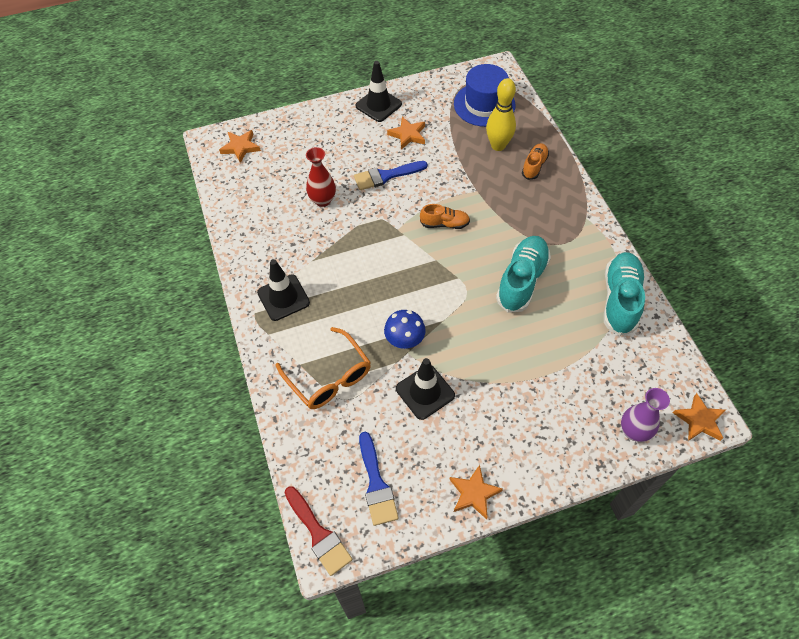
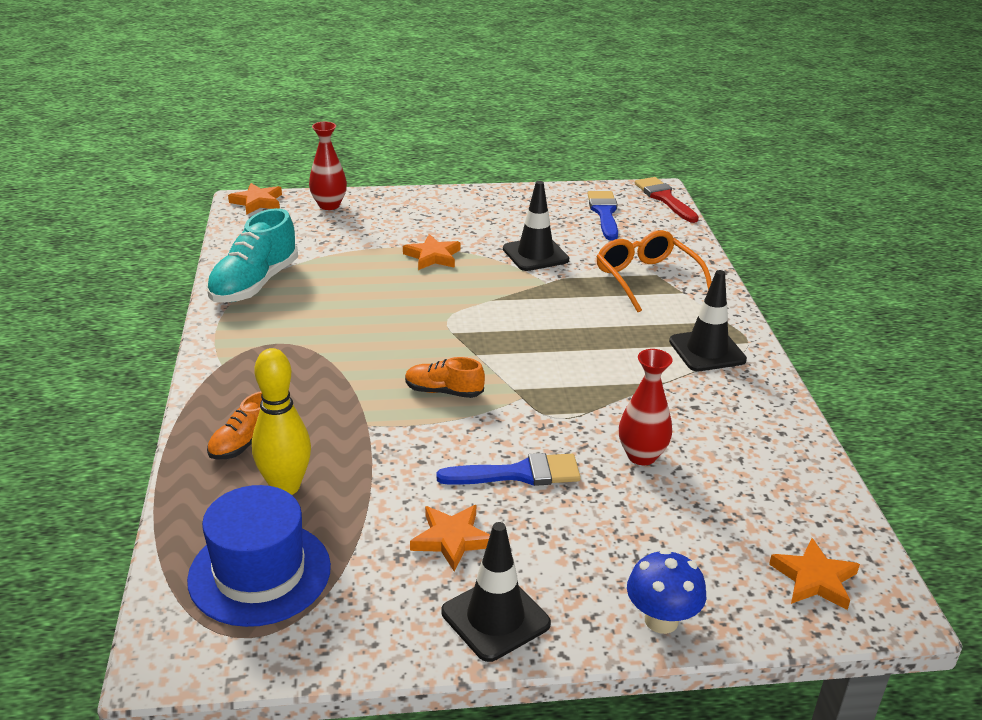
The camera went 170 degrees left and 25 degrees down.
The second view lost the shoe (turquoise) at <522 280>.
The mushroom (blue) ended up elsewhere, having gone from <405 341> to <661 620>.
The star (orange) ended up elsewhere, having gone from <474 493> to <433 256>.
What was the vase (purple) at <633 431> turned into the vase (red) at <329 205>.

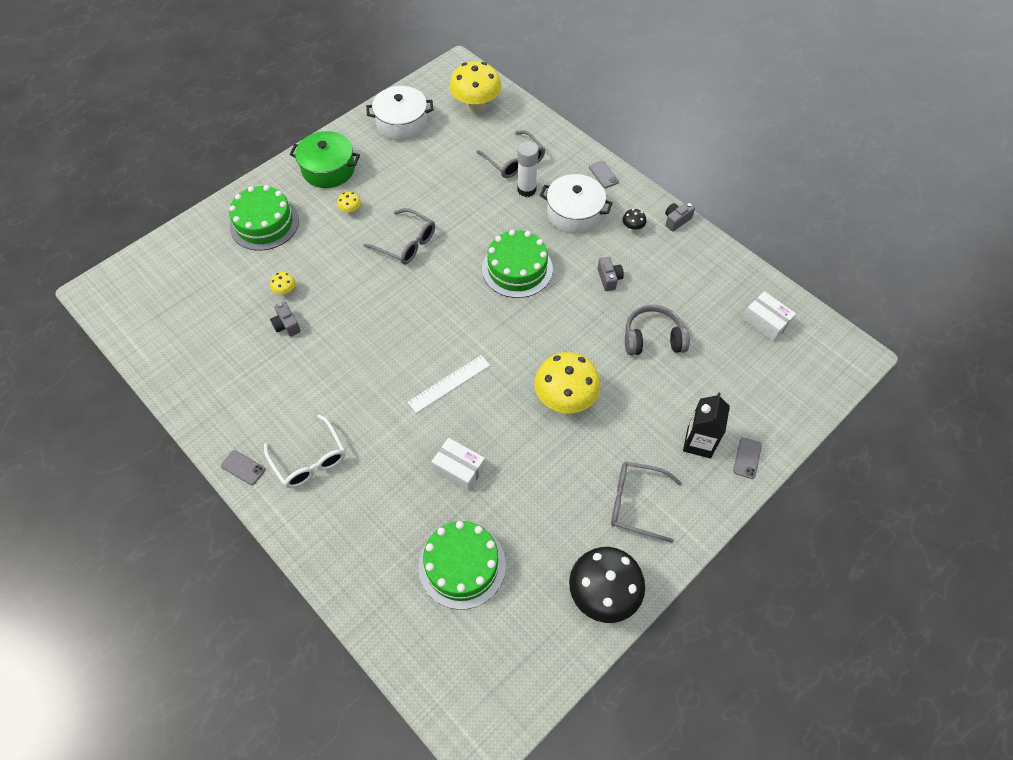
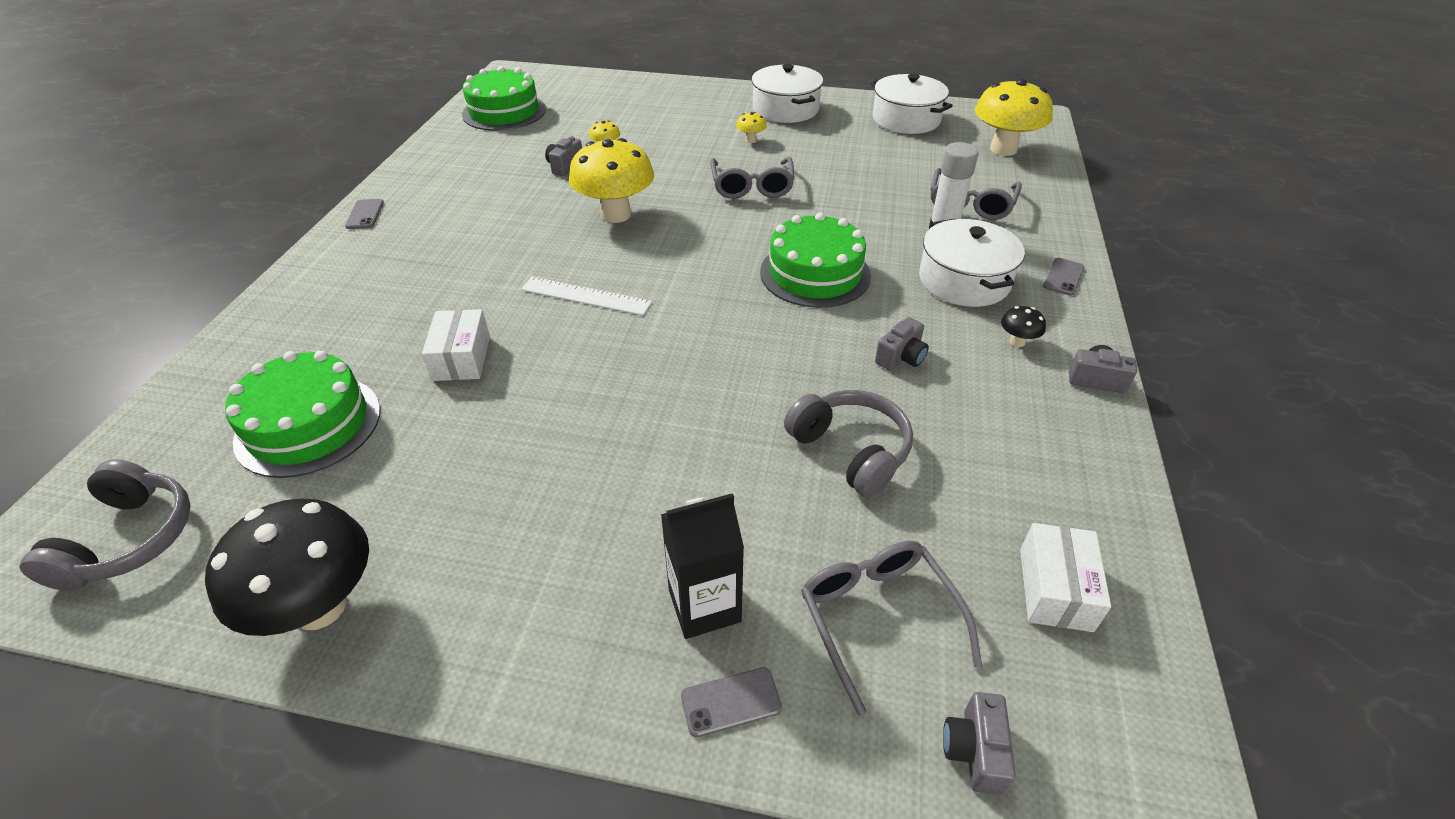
The camera went 55 degrees right and 15 degrees down.
The second view lost the glasses (white) at <309 460>.
The second view gained the headphones (grey) at <130 539>.
The second view gained the camera (grey) at <974 751>.
The cake (green) ended up elsewhere, having gone from <264 223> to <504 112>.
The mushroom (yellow) ended up elsewhere, having gone from <565 399> to <616 214>.
The glasses (grey) ended up elsewhere, having gone from <636 503> to <878 618>.
What was the pot (green) at <328 169> turned into the pot (white) at <785 109>.

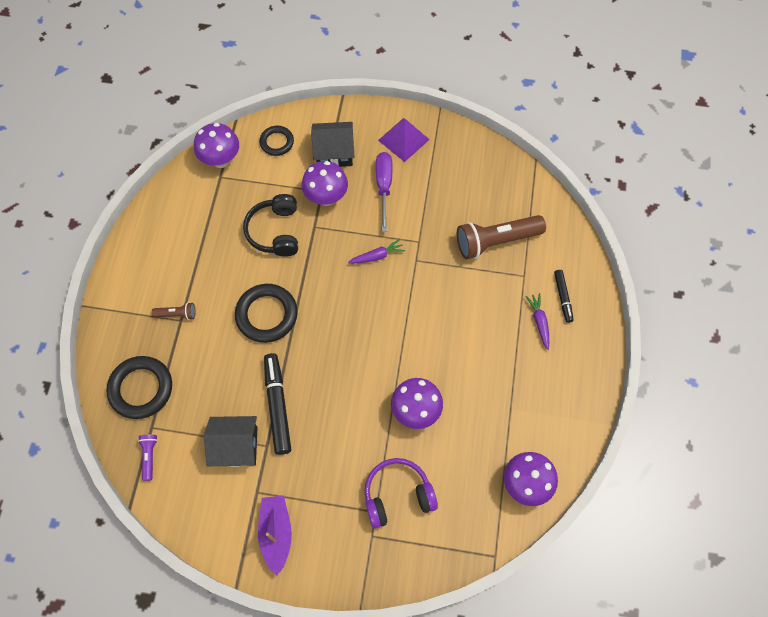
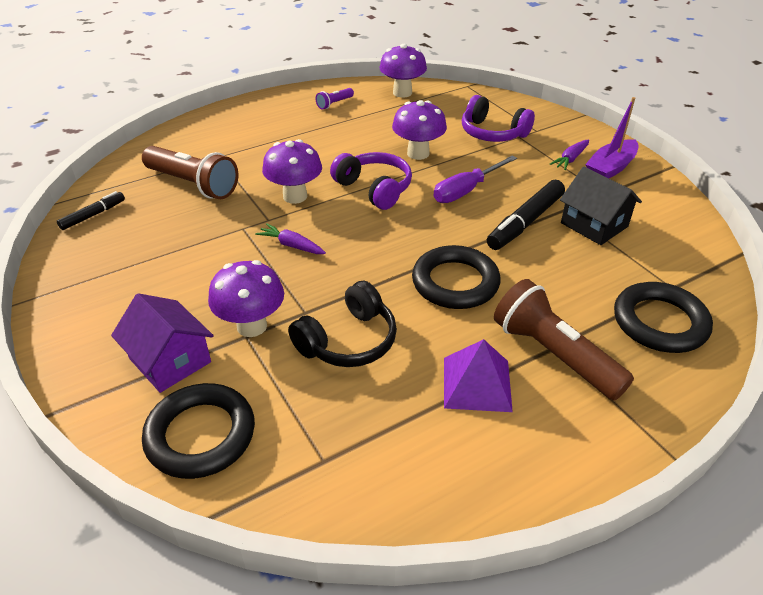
The camera went 130 degrees left and 25 degrees down.
The second view gained the headphones (purple) at <374 189>.
The flashlight (purple) ended up elsewhere, having gone from <149 456> to <334 104>.
The mushroom (purple) ended up elsewhere, having gone from <221 160> to <295 196>.
The screwdriver (purple) ended up elsewhere, having gone from <384 187> to <466 190>.
The pyramid (purple) ended up elsewhere, having gone from <403 139> to <477 384>.
The carrot (purple) ended up elsewhere, having gone from <539 322> to <570 159>.
The marker (black) ended up elsewhere, having gone from <562 297> to <93 215>.
What was the house (black) at <334 152> turned into the house (purple) at <170 360>.
The size of the flashlight (brown) at <177 314> changed by a factor of 2.16.
The size of the ring (black) at <277 142> changed by a factor of 1.66.

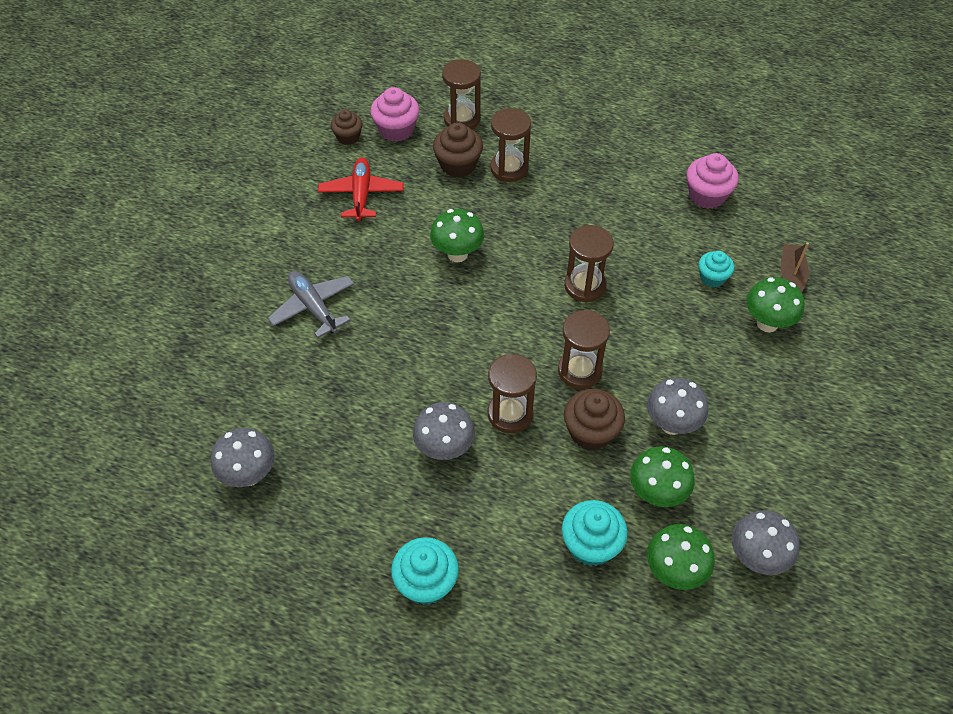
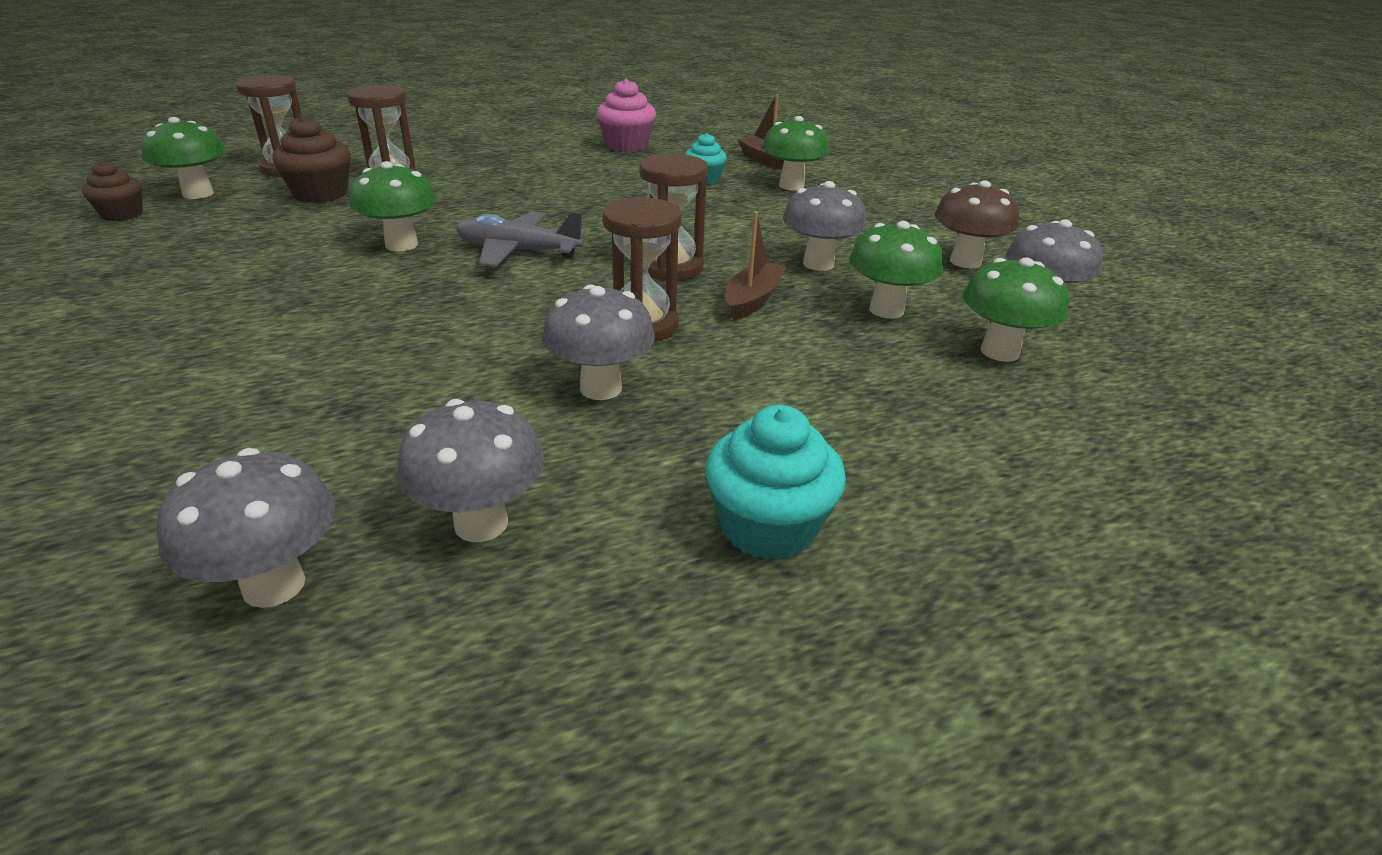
The camera went 45 degrees left and 20 degrees down.
The second view lost the plane (red) at <361 195>.
The second view lost the cupcake (turquoise) at <591 545>.
The second view lost the hourglass (brown) at <585 286>.
The second view gained the mushroom (grey) at <481 524>.
The second view gained the mushroom (brown) at <965 262>.
The plane (grey) ended up elsewhere, having gone from <313 307> to <518 251>.
Where the cupcake (pink) stood at <396 130>, the mushroom (green) came to stand at <198 194>.
Where the cupcake (brown) stood at <591 432>, the boat (brown) came to stand at <752 300>.

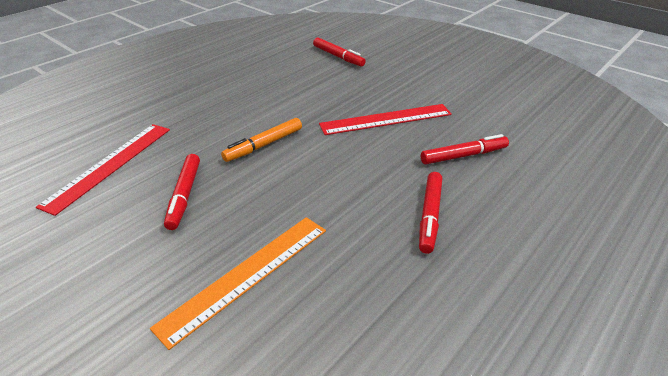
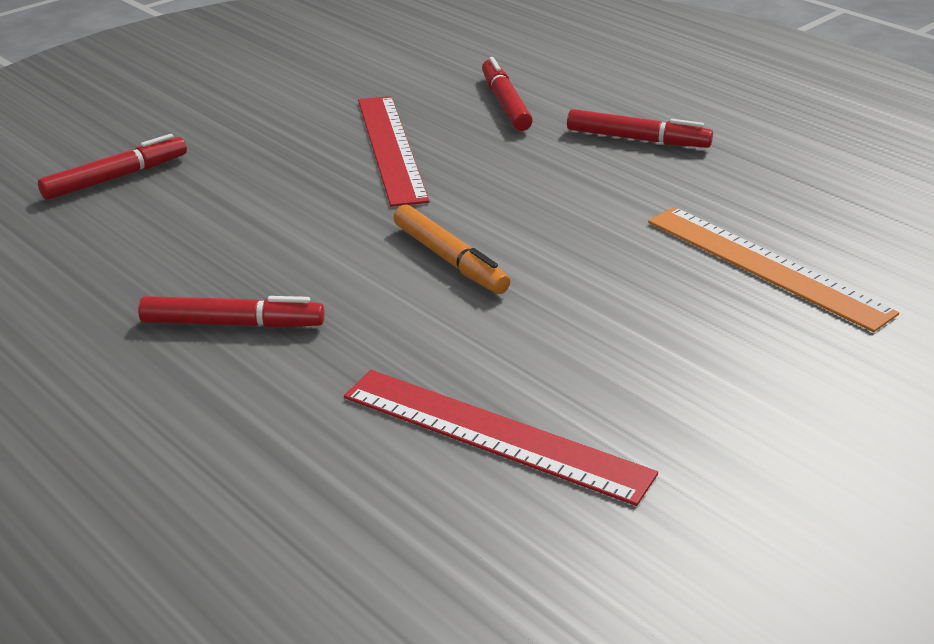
The camera went 85 degrees left and 5 degrees down.
The marker (red) ended up elsewhere, having gone from <184 195> to <232 324>.

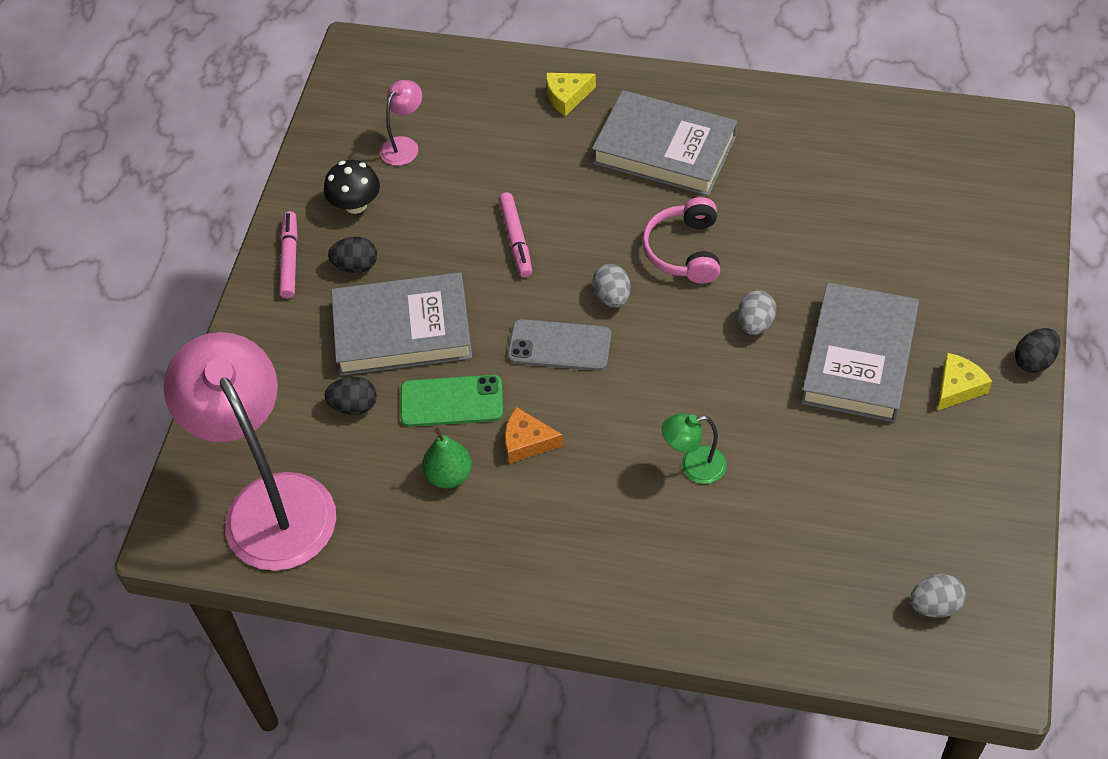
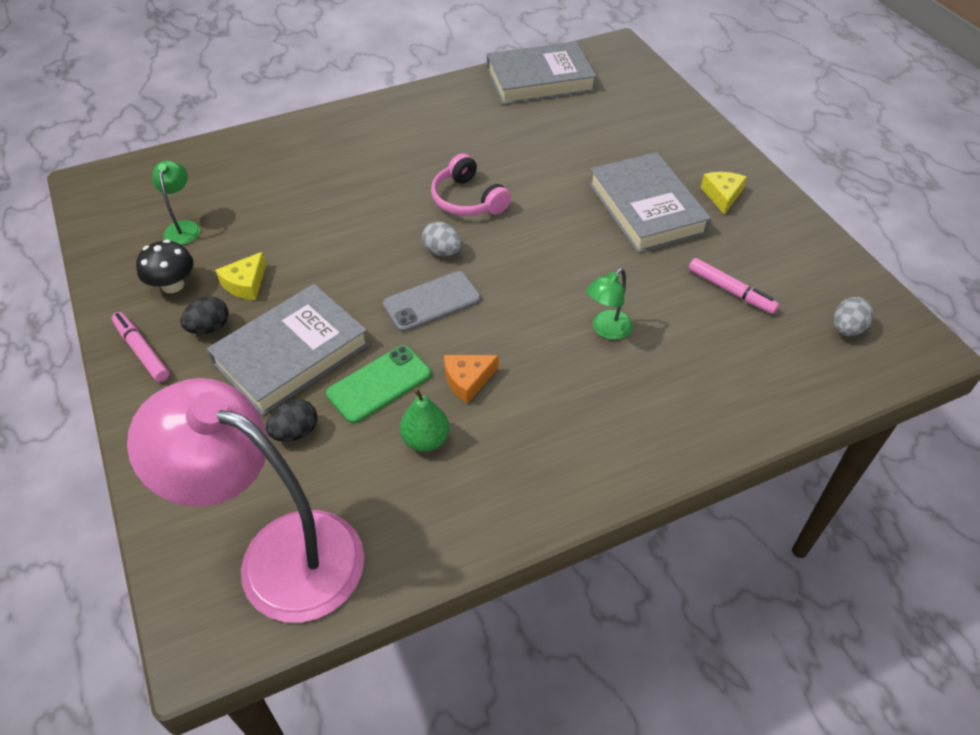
The camera went 40 degrees left and 5 degrees down.
The second view lost the egg (grey) at <755 324>.
The second view lost the egg (black) at <1034 361>.
The marker (pink) ended up elsewhere, having gone from <516 239> to <731 291>.
The cheese (yellow) ended up elsewhere, having gone from <567 97> to <245 284>.
The book (grey) ended up elsewhere, having gone from <664 149> to <540 80>.
What was the lamp (pink) at <404 145> turned into the lamp (green) at <183 227>.

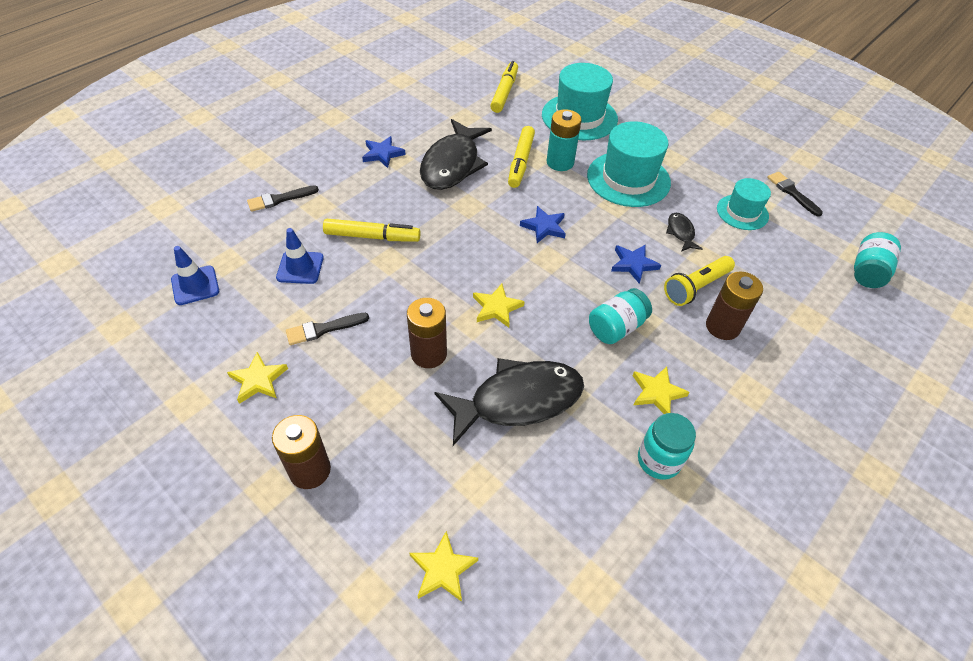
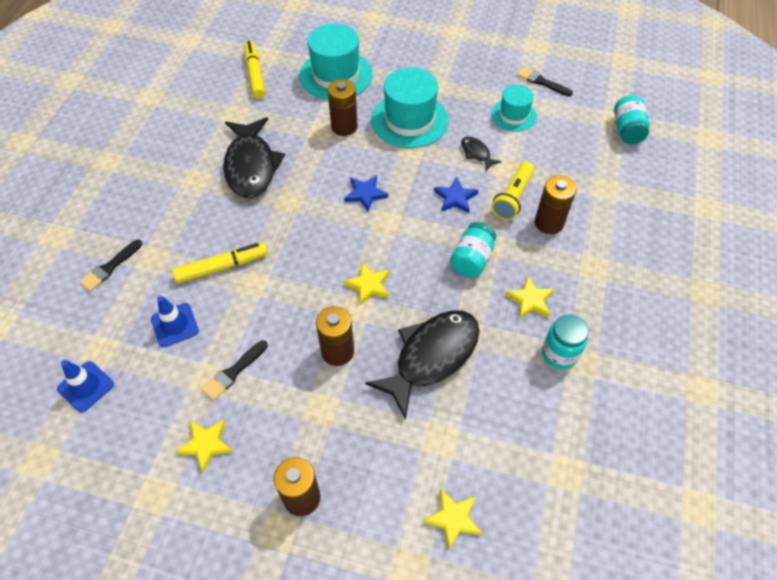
The camera went 25 degrees left and 5 degrees up.
The second view lost the star (blue) at <382 154>.
The second view lost the marker (yellow) at <520 162>.
What was the battery (turquoise) at <560 162> turned into the battery (brown) at <344 127>.

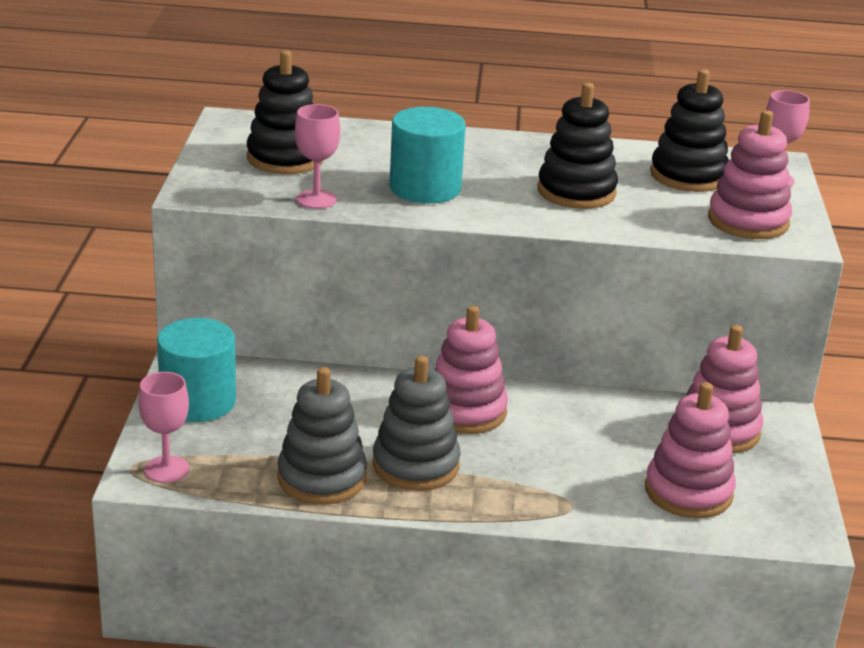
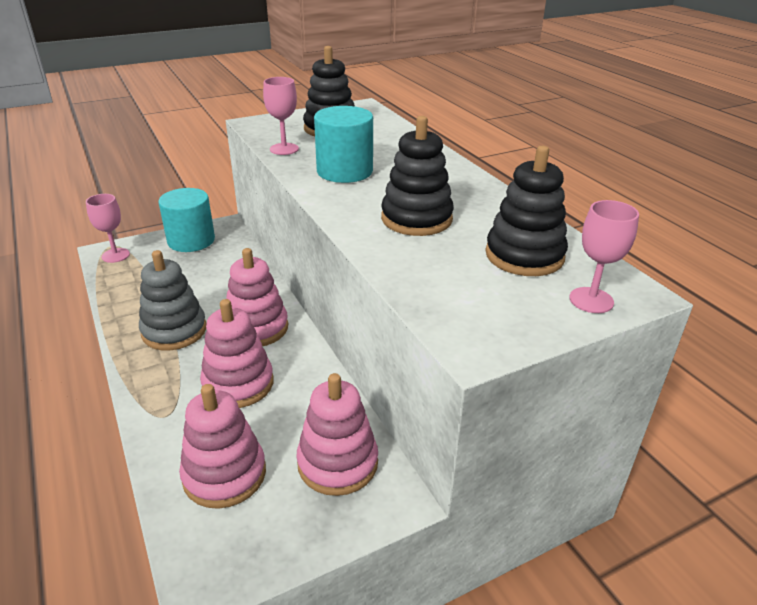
The camera went 60 degrees right and 5 degrees up.
The second view lost the stacking toy (grey) at <322 478>.
The stacking toy (pink) ended up elsewhere, having gone from <748 221> to <238 384>.

